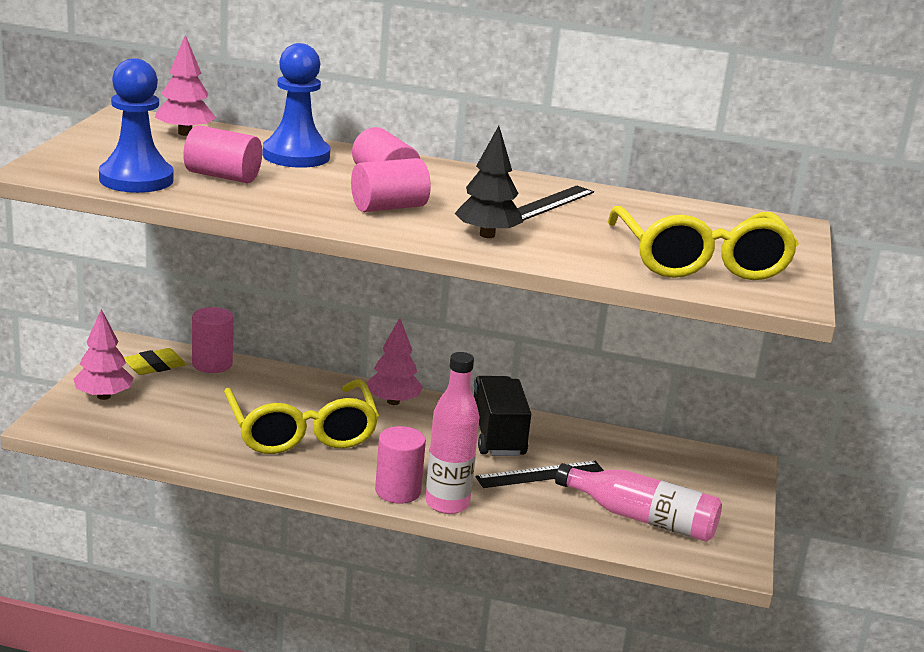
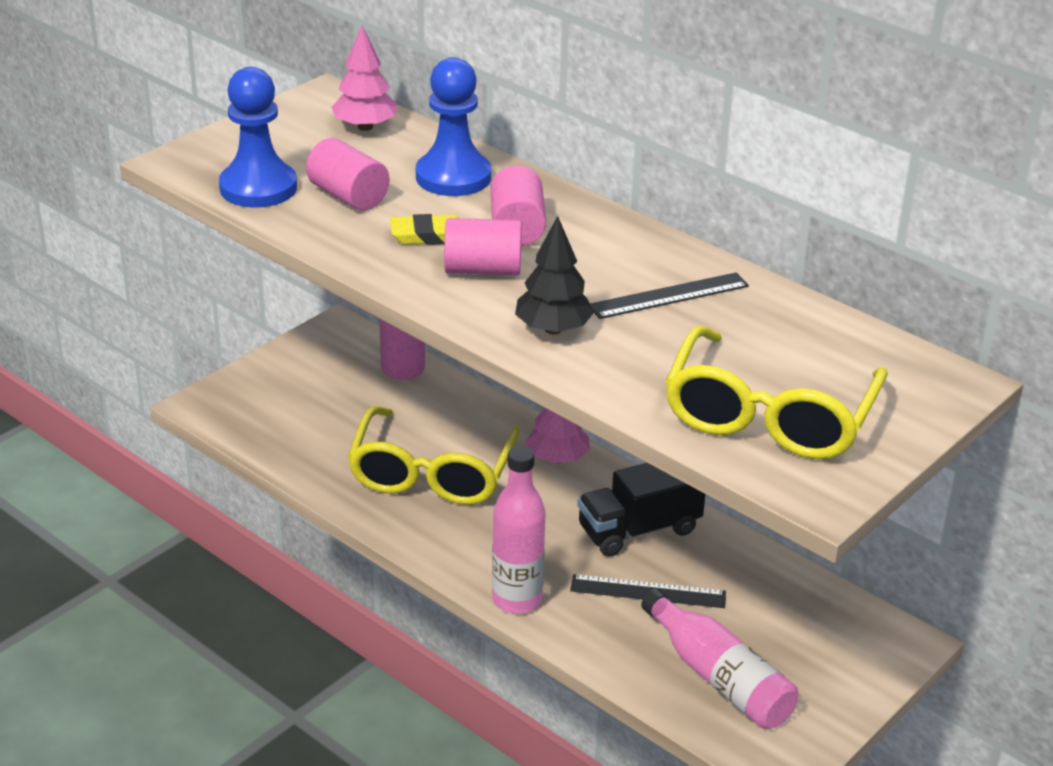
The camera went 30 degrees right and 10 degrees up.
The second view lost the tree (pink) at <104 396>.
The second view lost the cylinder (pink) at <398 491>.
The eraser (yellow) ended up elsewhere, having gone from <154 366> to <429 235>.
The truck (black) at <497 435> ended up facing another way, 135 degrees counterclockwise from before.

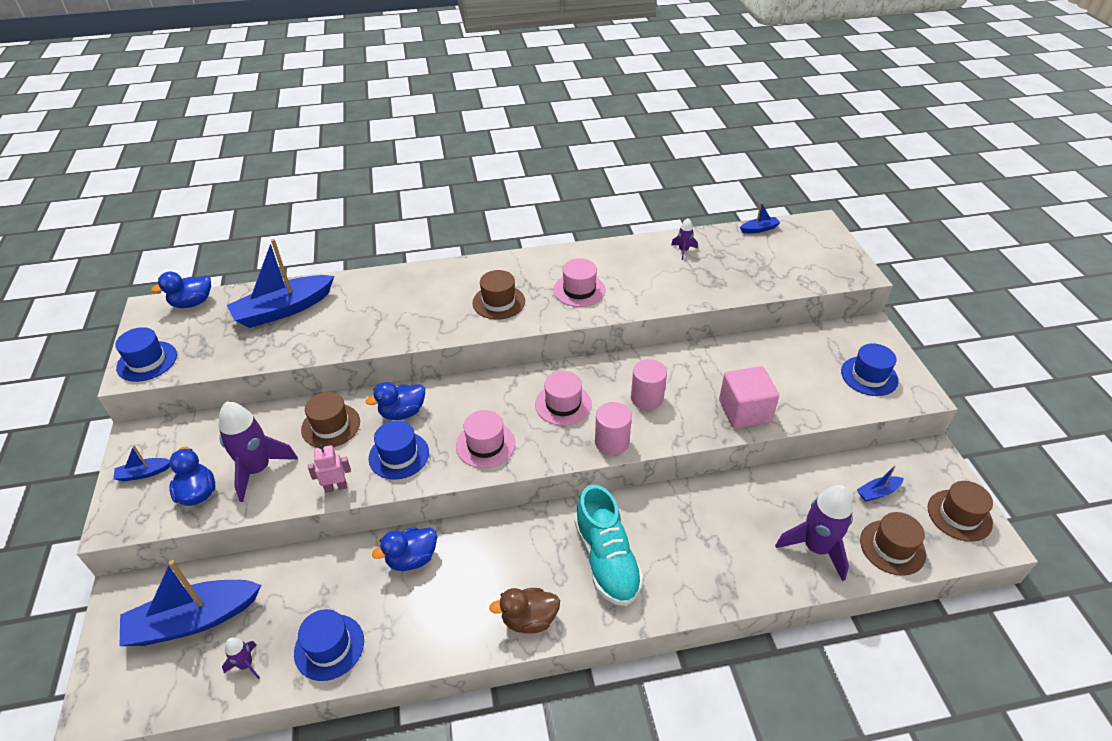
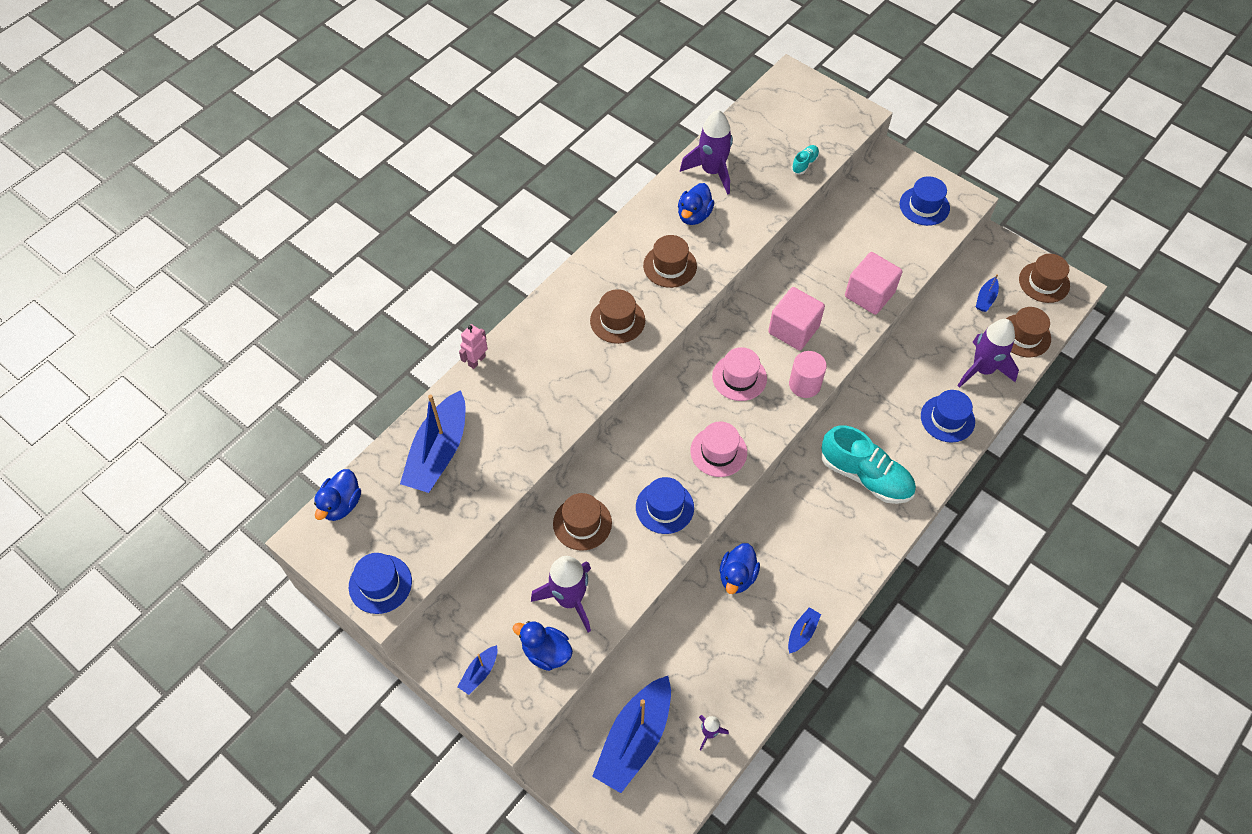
The camera went 40 degrees left and 15 degrees up.
The second view lost the duck (brown) at <529 619>.
The second view gained the shoe (turquoise) at <804 164>.
The hat (blue) ended up elsewhere, having gone from <329 647> to <947 419>.
The robot (pink) ended up elsewhere, having gone from <336 487> to <476 360>.
The duck (blue) ended up elsewhere, having gone from <402 412> to <694 215>.
The boat (blue) ended up elsewhere, having gone from <759 229> to <802 633>.
Where the cylinder (pink) stood at <647 398>, the cube (pink) came to stand at <793 330>.
What was the hat (pink) at <579 290> turned into the hat (brown) at <670 266>.
The size of the rocket (purple) at <683 251> changed by a factor of 2.09.

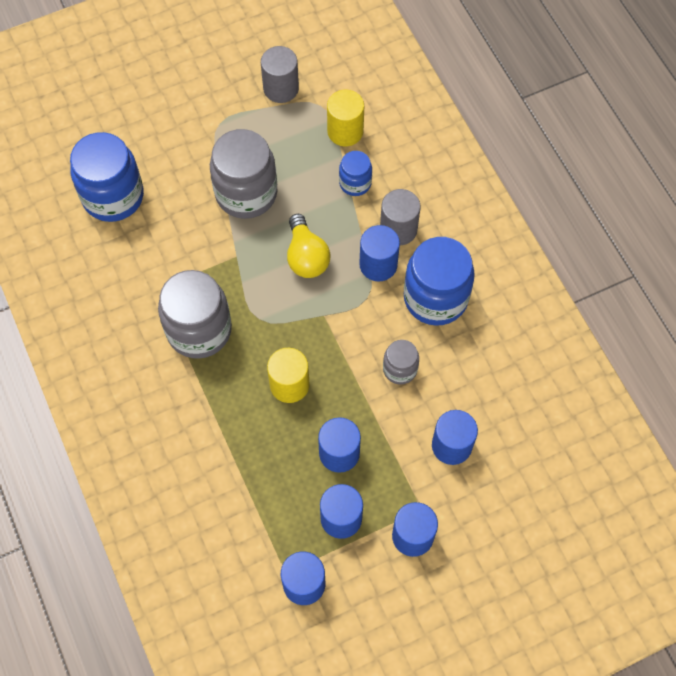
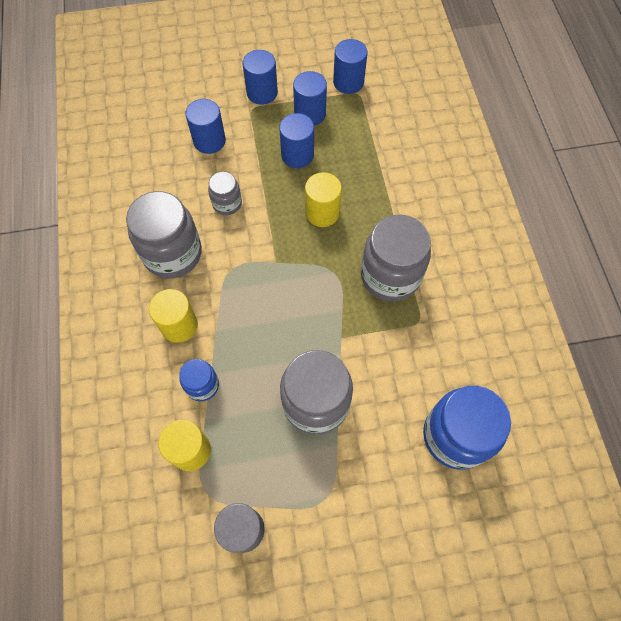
The camera went 165 degrees left and 0 degrees up.
The second view lost the light bulb (yellow) at <306 256>.
The second view lost the cylinder (blue) at <378 264>.
What was the cylinder (grey) at <398 229> turned into the cylinder (yellow) at <179 325>.
What was the jar (blue) at <435 298> turned into the jar (grey) at <172 253>.

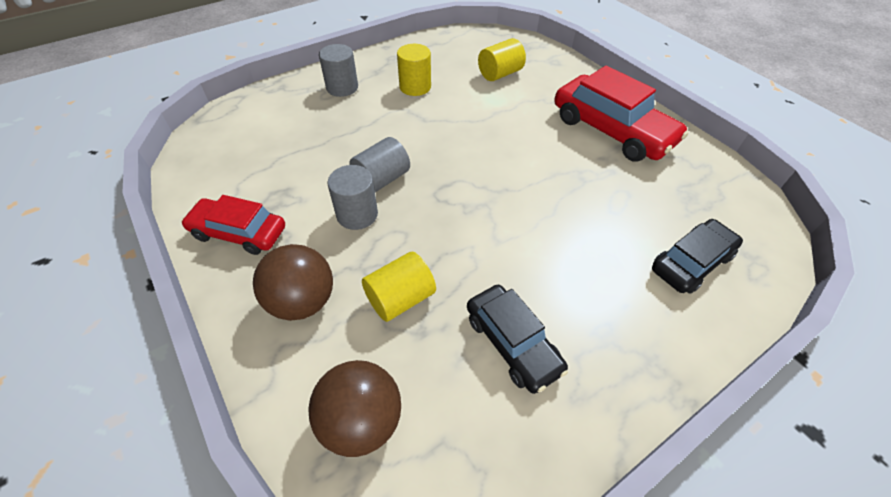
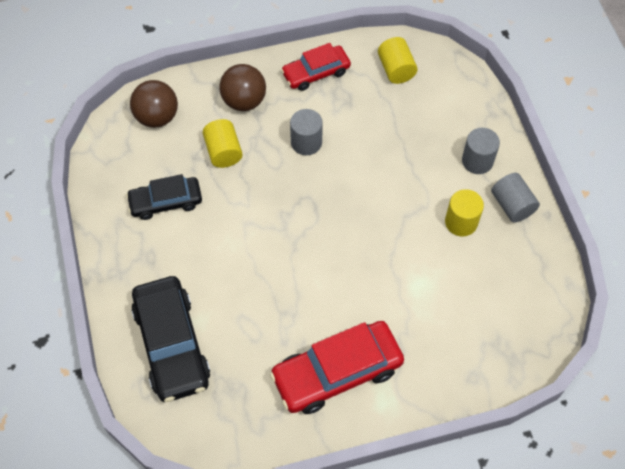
The camera went 110 degrees right and 10 degrees up.
The cylinder (grey) ended up elsewhere, having gone from <382 179> to <512 205>.
The cylinder (yellow) ended up elsewhere, having gone from <500 74> to <396 69>.
The car (red) at <239 232> ended up facing another way, 150 degrees counterclockwise from before.
The size of the car (black) at <691 262> changed by a factor of 1.61.

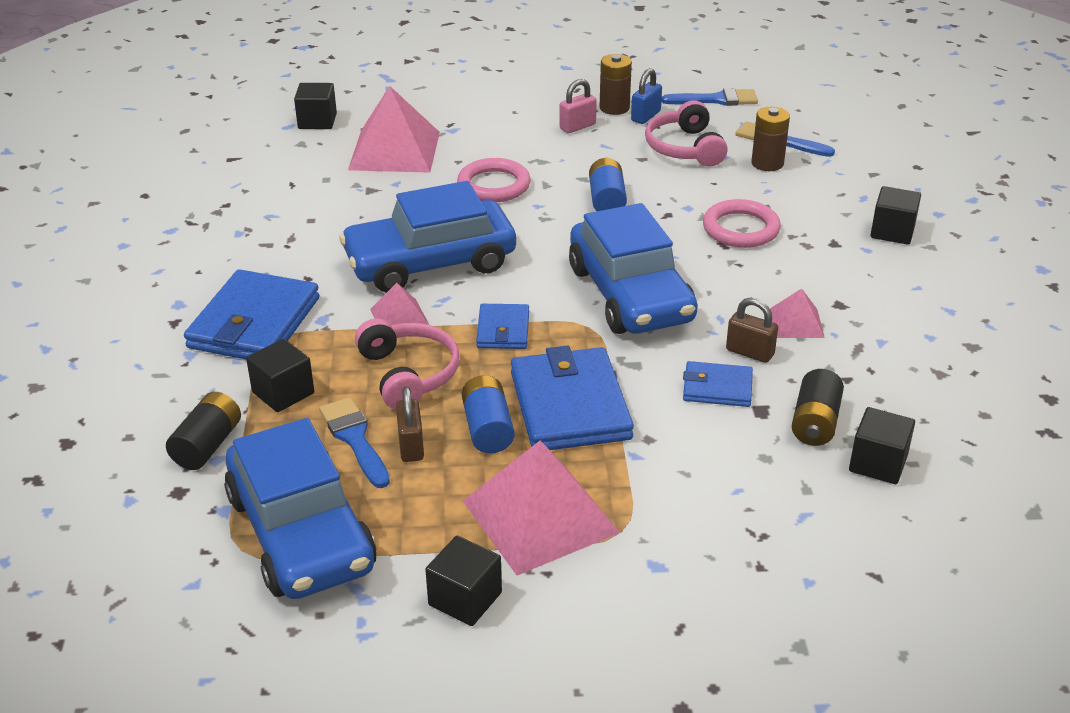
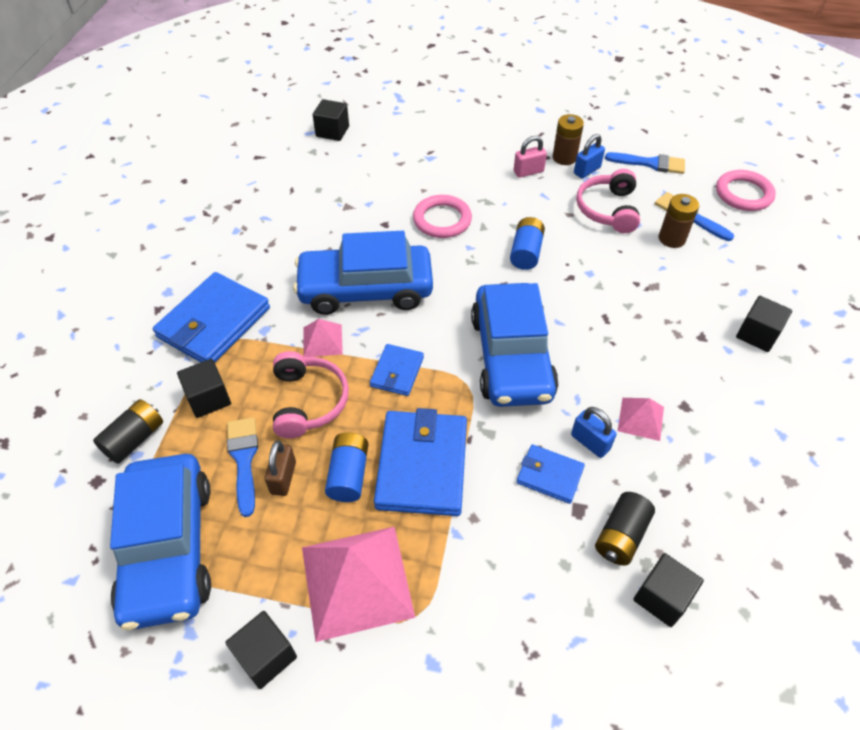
The camera went 15 degrees right and 15 degrees up.
The second view lost the pyramid (pink) at <395 150>.
The ring (pink) ended up elsewhere, having gone from <741 229> to <743 194>.
What was the padlock (brown) at <750 352> turned into the padlock (blue) at <590 442>.

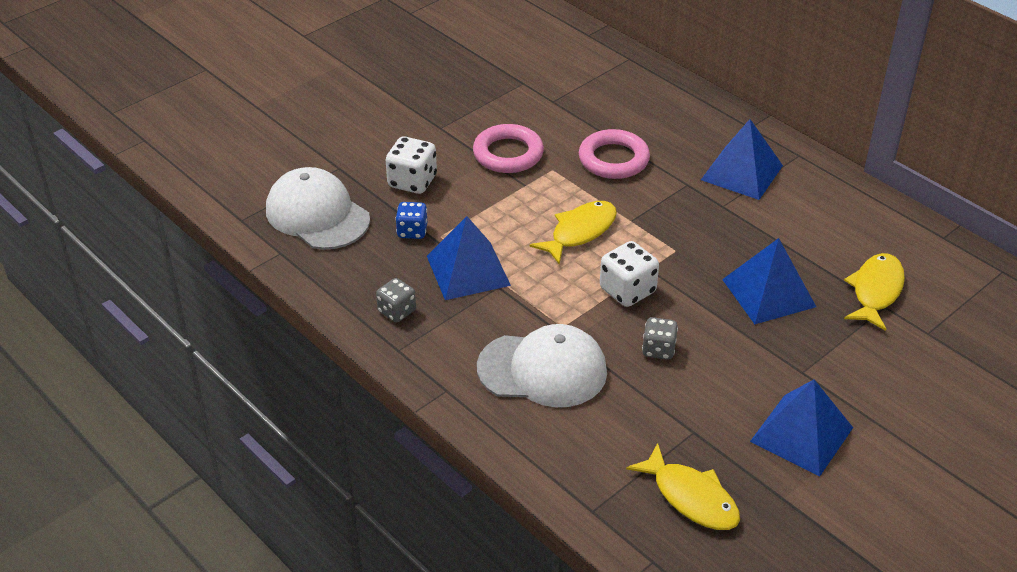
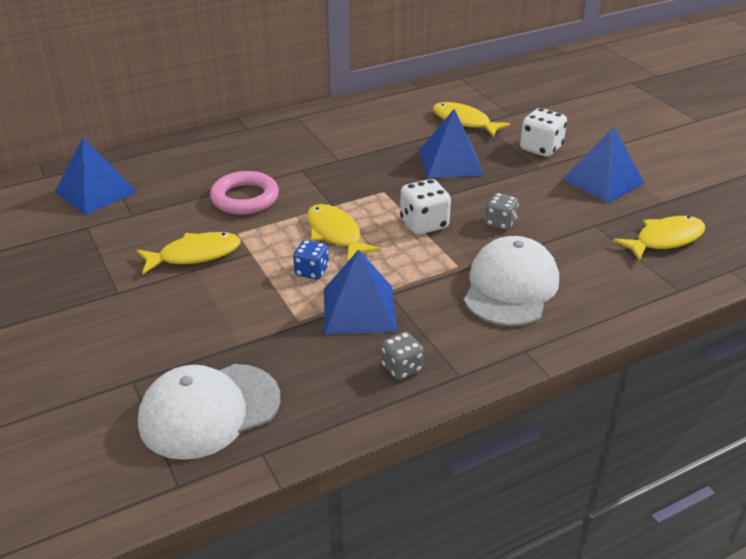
The camera went 75 degrees left and 5 degrees down.
The dice (white) ended up elsewhere, having gone from <412 181> to <541 148>.
The dice (blue) ended up elsewhere, having gone from <412 231> to <311 271>.
The pyramid (blue) ended up elsewhere, having gone from <742 172> to <96 192>.
Where the ring (pink) stood at <508 154>, the fish (yellow) came to stand at <195 255>.

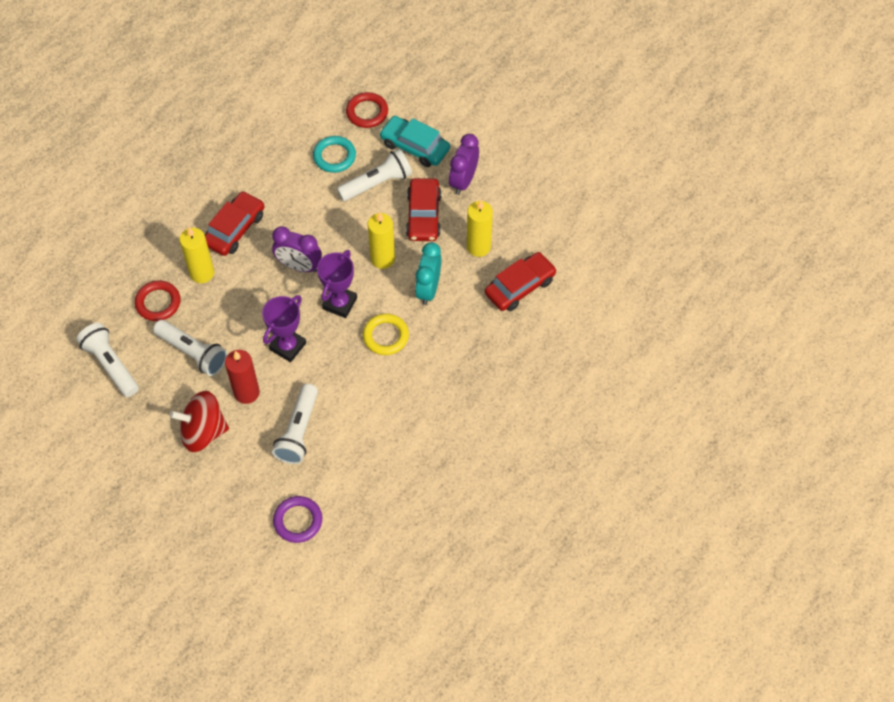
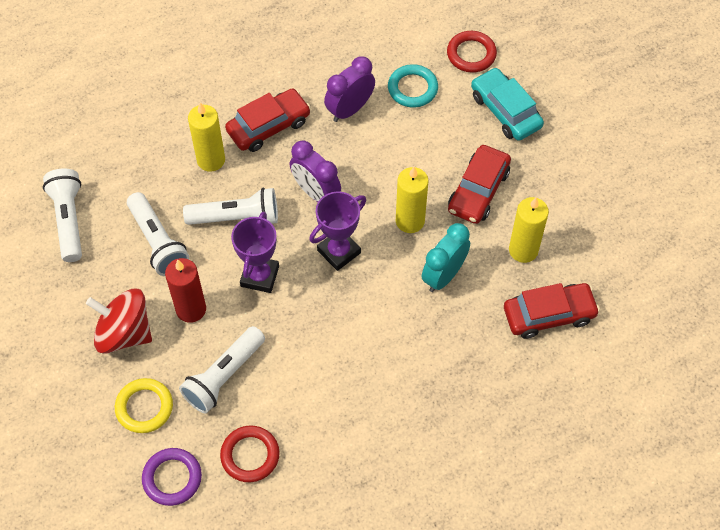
The camera went 25 degrees right and 0 degrees up.
The ring (red) ended up elsewhere, having gone from <158 303> to <250 455>.
The flashlight (white) ended up elsewhere, having gone from <376 183> to <236 218>.
The ring (yellow) ended up elsewhere, having gone from <385 336> to <144 407>.
The clock (purple) ended up elsewhere, having gone from <463 181> to <349 109>.
The trophy (purple) at <287 346> ended up facing another way, 45 degrees counterclockwise from before.

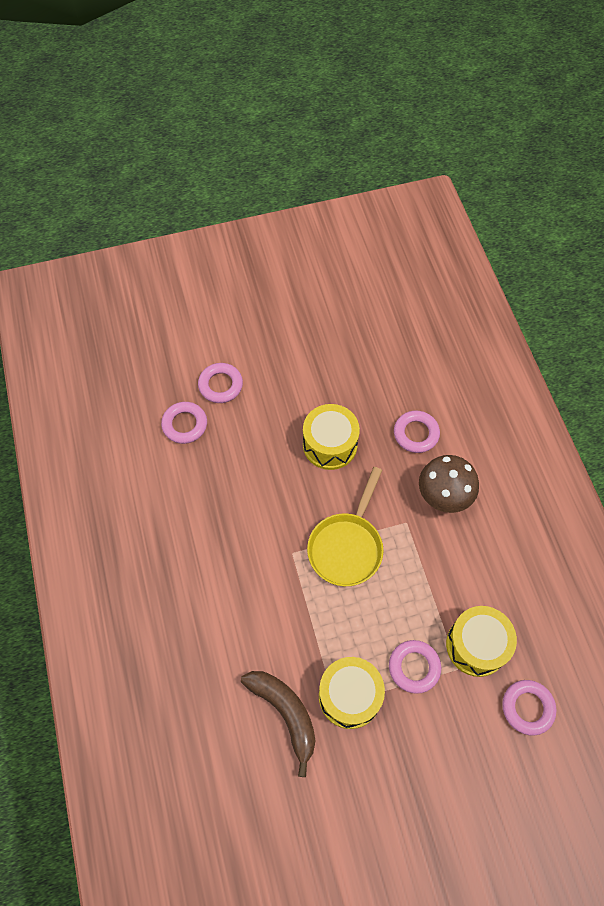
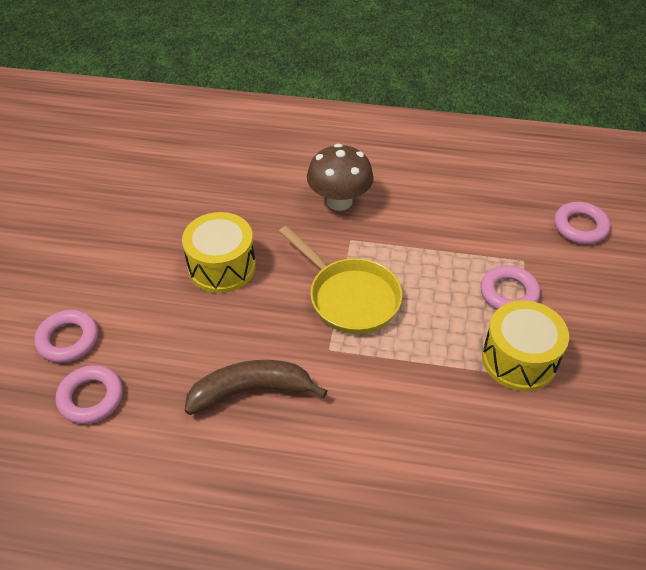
The camera went 65 degrees left and 15 degrees down.
The second view lost the ring (pink) at <416 434>.
The second view lost the drum (yellow) at <476 645>.
The banana (brown) ended up elsewhere, having gone from <285 713> to <251 391>.

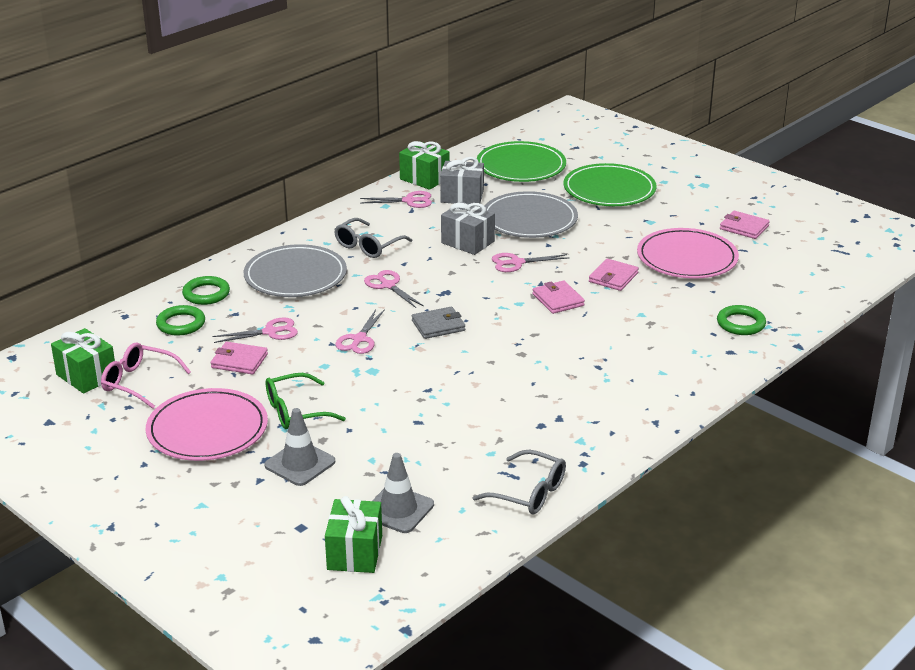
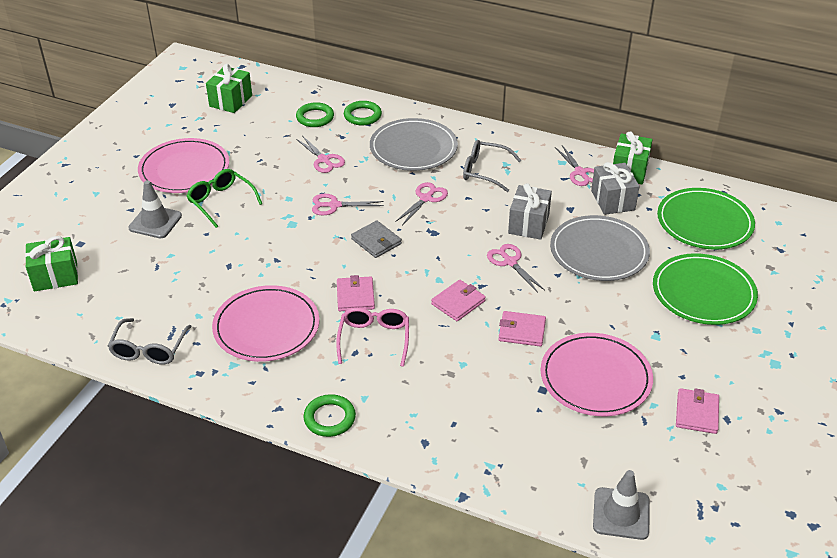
The camera went 70 degrees right and 10 degrees up.
The second view gained the plate (pink) at <266 327>.
The glasses (pink) ended up elsewhere, having gone from <138 382> to <374 339>.
The wallet (pink) ended up elsewhere, having gone from <239 361> to <355 296>.
The traffic cone (grey) ended up elsewhere, having gone from <398 509> to <621 513>.
The ring (green) ended up elsewhere, having gone from <740 324> to <329 418>.

